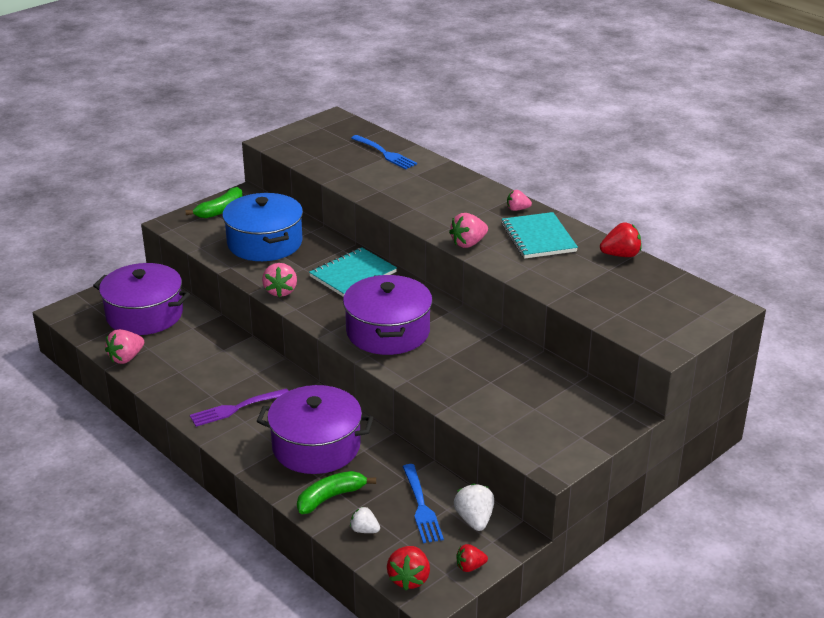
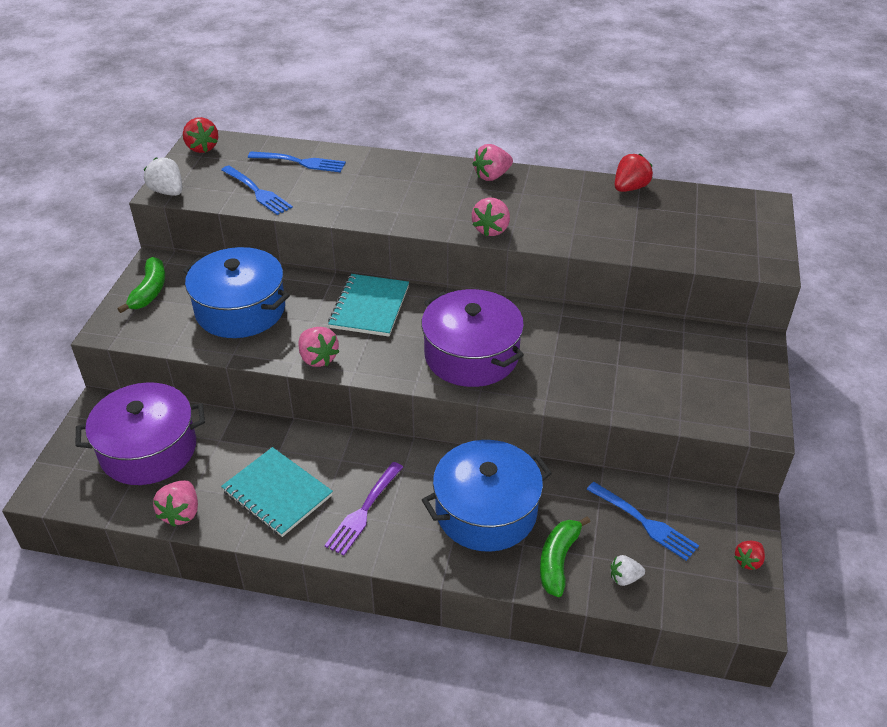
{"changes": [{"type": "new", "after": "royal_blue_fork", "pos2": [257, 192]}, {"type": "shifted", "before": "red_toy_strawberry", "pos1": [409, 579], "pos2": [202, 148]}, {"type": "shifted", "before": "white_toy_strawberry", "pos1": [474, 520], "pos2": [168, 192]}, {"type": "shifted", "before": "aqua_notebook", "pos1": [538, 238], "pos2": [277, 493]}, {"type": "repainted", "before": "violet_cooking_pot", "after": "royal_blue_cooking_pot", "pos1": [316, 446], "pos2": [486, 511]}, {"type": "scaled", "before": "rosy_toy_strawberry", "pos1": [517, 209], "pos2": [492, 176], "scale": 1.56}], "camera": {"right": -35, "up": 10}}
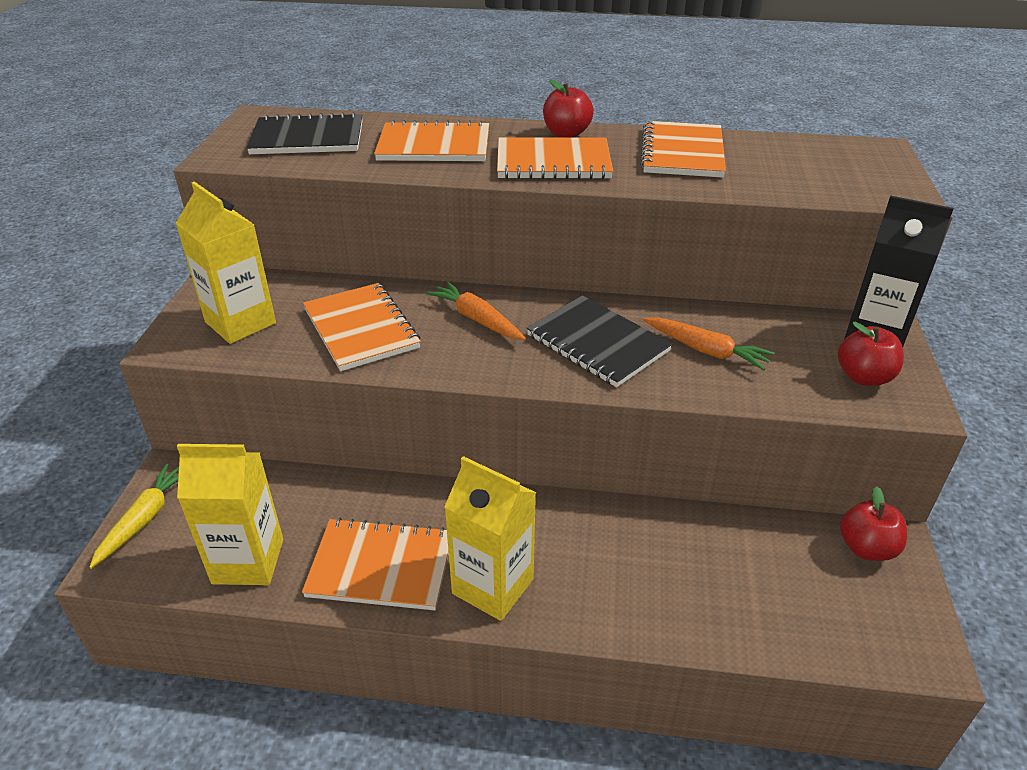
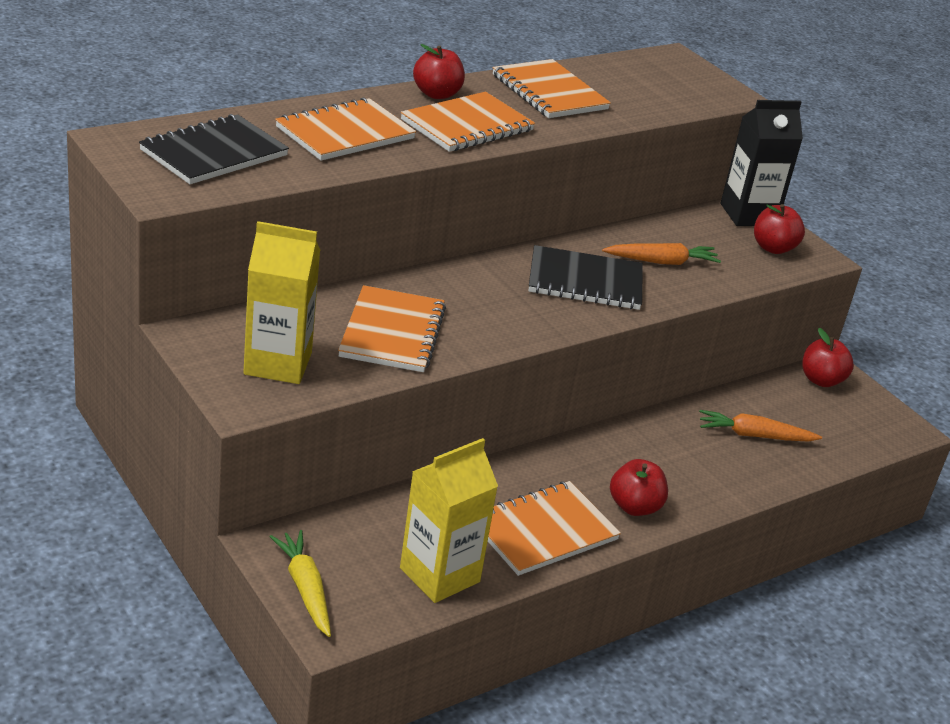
{"changes": [{"type": "shifted", "before": "orange-coloured_root_vegetable", "pos1": [477, 319], "pos2": [754, 435]}, {"type": "swapped", "before": "bright_yellow_milk_carton", "after": "red_toy_apple", "pos1": [492, 586], "pos2": [634, 507]}, {"type": "rotated", "before": "orange-coloured_notebook", "pos1": [361, 329], "pos2": [392, 332], "turn": 75}], "camera": {"right": -45, "up": -5}}
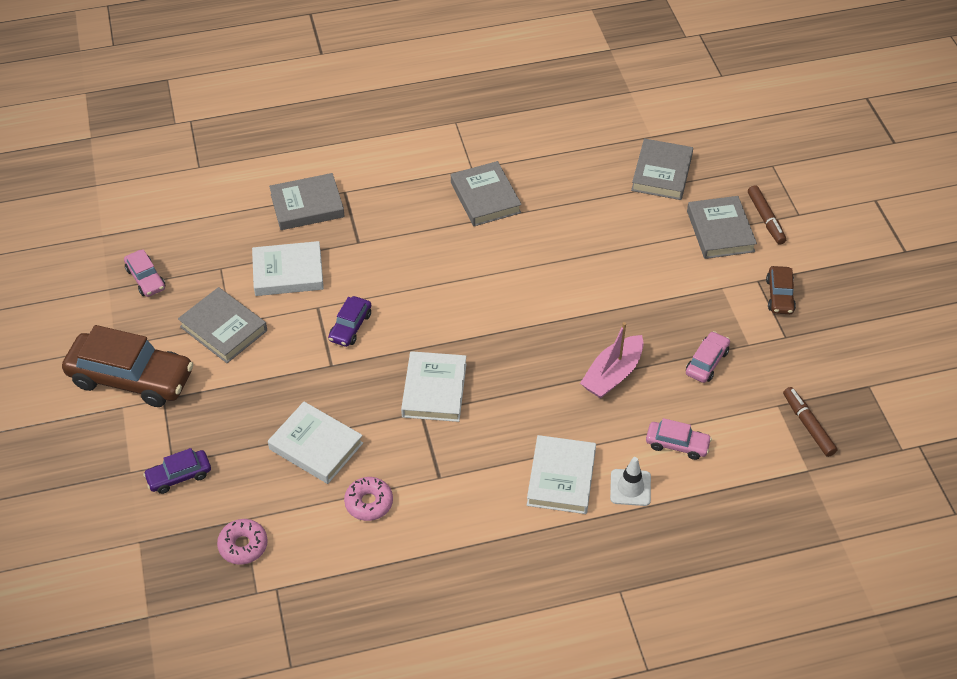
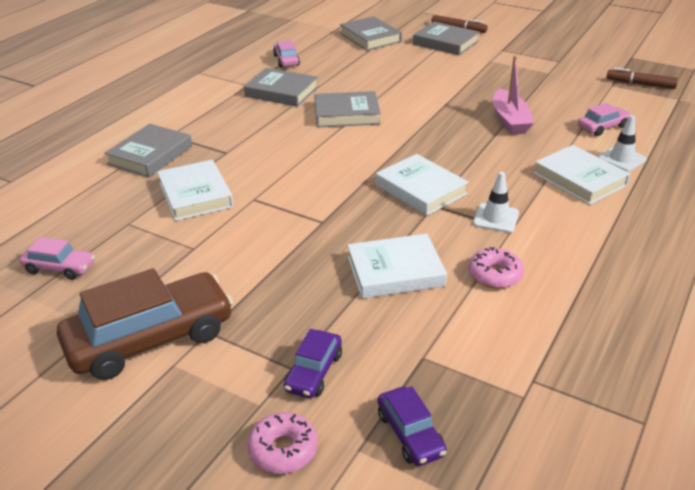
{"changes": [{"type": "gone", "before": "dark_brown_car", "pos1": [779, 296]}, {"type": "new", "after": "white_traffic_cone", "pos2": [496, 218]}, {"type": "shifted", "before": "gray_hardback", "pos1": [223, 328], "pos2": [346, 114]}, {"type": "shifted", "before": "rosy_donut", "pos1": [243, 545], "pos2": [283, 450]}, {"type": "shifted", "before": "violet_car", "pos1": [350, 327], "pos2": [410, 434]}, {"type": "shifted", "before": "rosy_car", "pos1": [706, 362], "pos2": [286, 60]}, {"type": "rotated", "before": "white_hardback", "pos1": [288, 273], "pos2": [195, 195], "turn": -60}], "camera": {"right": -45, "up": -15}}
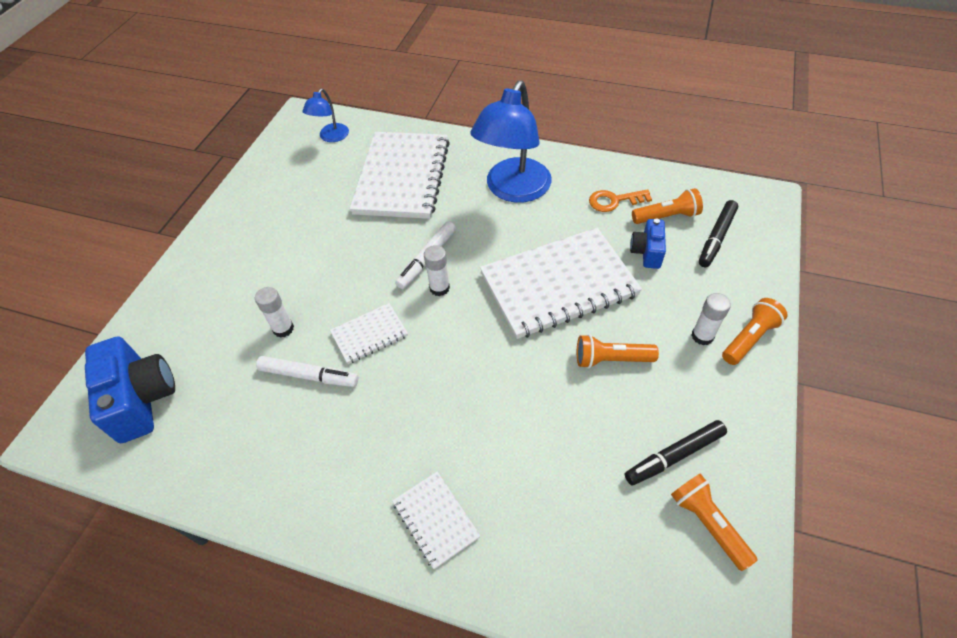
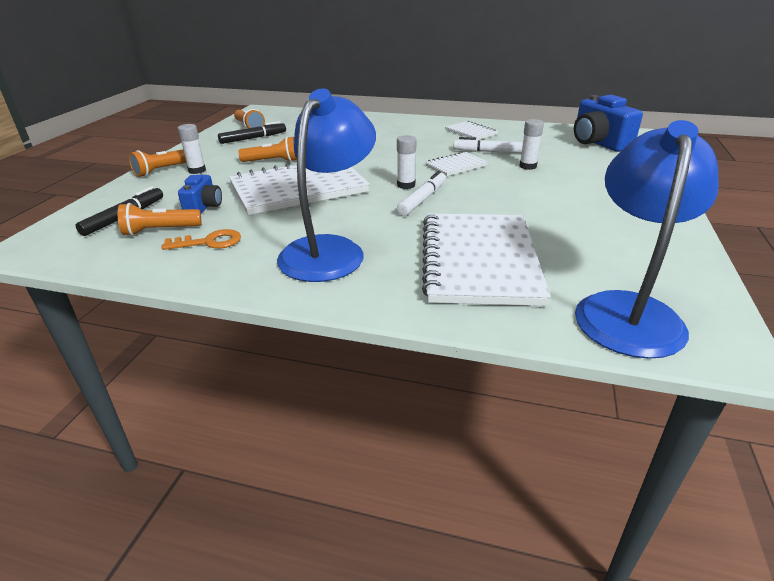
{"changes": [{"type": "shifted", "before": "white_notebook", "pos1": [436, 520], "pos2": [471, 132]}, {"type": "scaled", "before": "royal_blue_reading_lamp", "pos1": [331, 137], "pos2": [628, 310], "scale": 2.02}], "camera": {"right": 175, "up": -20}}
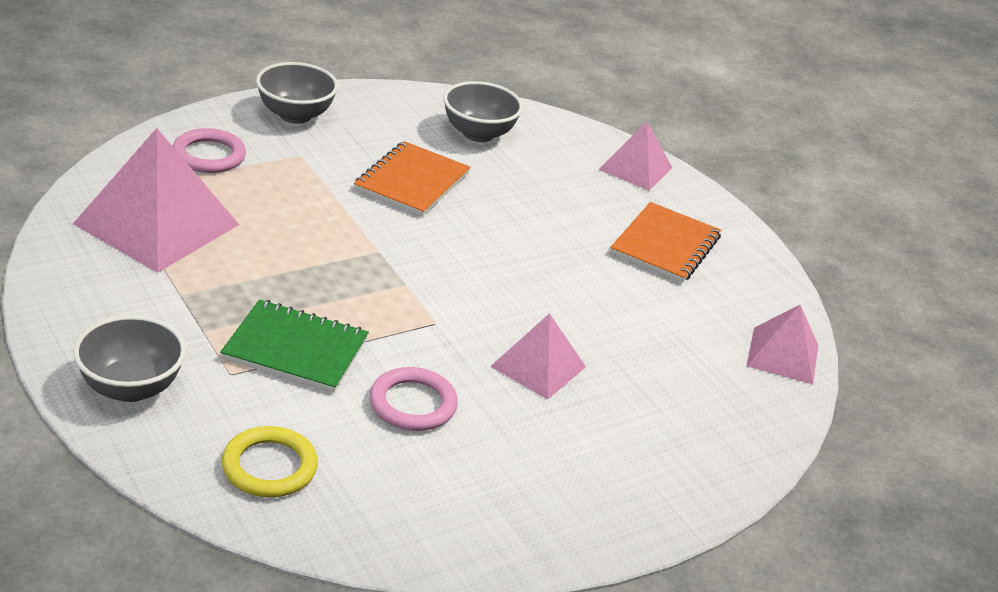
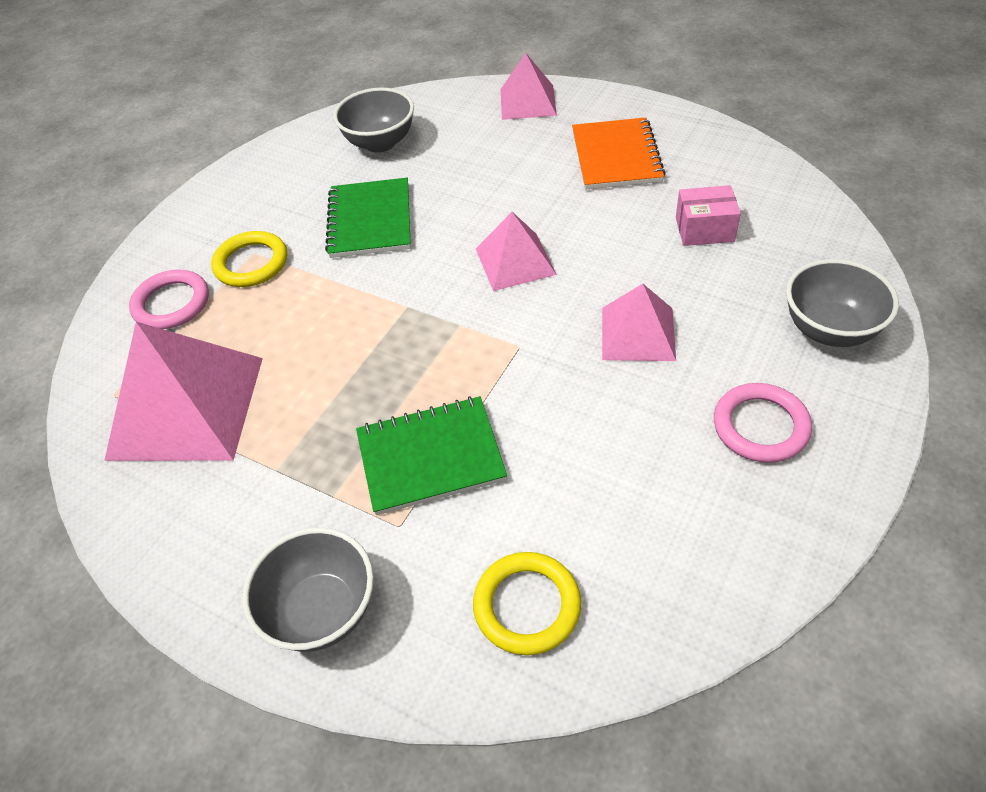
{"changes": [{"type": "new", "after": "bright_yellow_ring", "pos2": [251, 263]}, {"type": "new", "after": "rosy_package", "pos2": [704, 229]}, {"type": "shifted", "before": "gray_serving_bowl", "pos1": [295, 115], "pos2": [829, 329]}, {"type": "shifted", "before": "rosy_ring", "pos1": [413, 404], "pos2": [760, 426]}, {"type": "shifted", "before": "rosy_solid_pyramid", "pos1": [782, 355], "pos2": [515, 261]}, {"type": "repainted", "before": "orange-coloured_notebook", "after": "leaf-green_notebook", "pos1": [412, 182], "pos2": [370, 220]}], "camera": {"right": -20, "up": 15}}
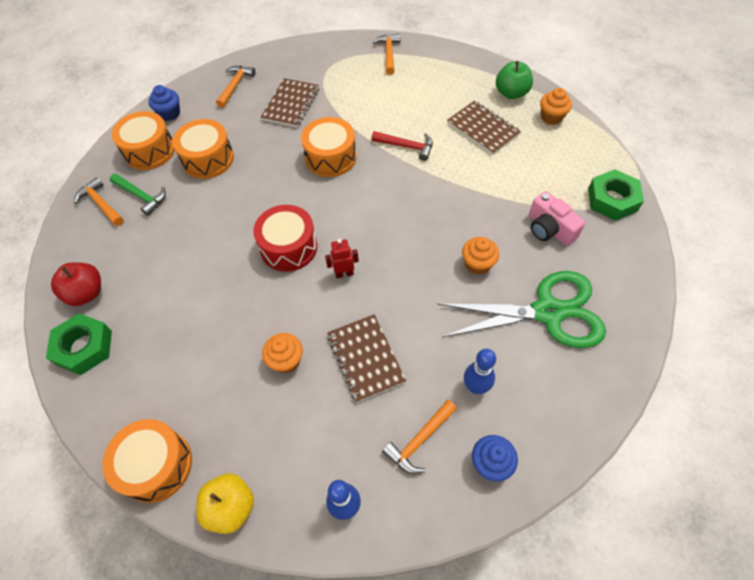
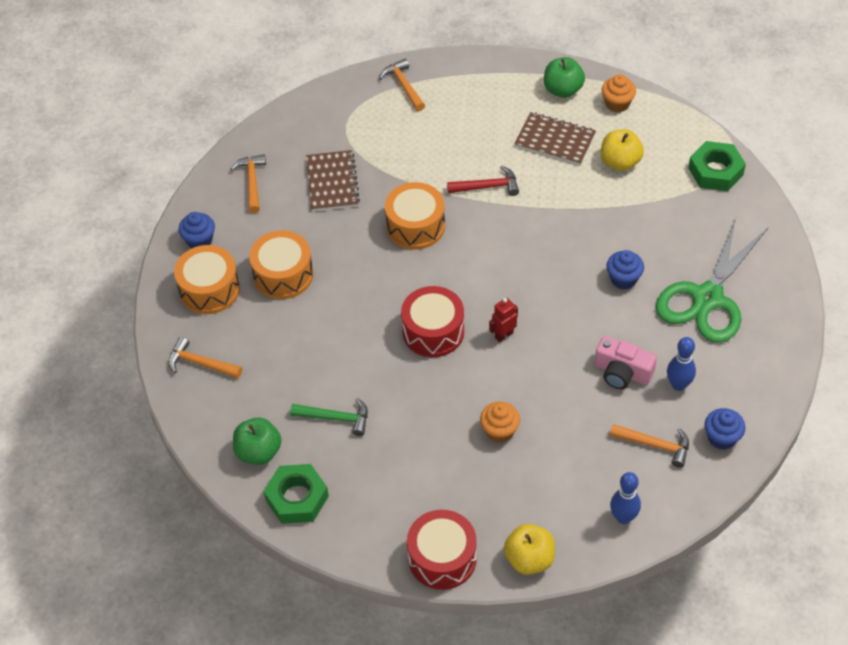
{"changes": [{"type": "gone", "before": "dark_brown_notebook", "pos1": [365, 358]}, {"type": "new", "after": "bright_yellow_toy_apple", "pos2": [620, 162]}, {"type": "shifted", "before": "leaf-green_claw_hammer", "pos1": [141, 196], "pos2": [336, 418]}, {"type": "shifted", "before": "rosy_photo_camera", "pos1": [549, 229], "pos2": [622, 372]}, {"type": "repainted", "before": "red_toy_apple", "after": "leaf-green_toy_apple", "pos1": [86, 293], "pos2": [259, 452]}, {"type": "repainted", "before": "orange-coloured_toy_drum", "after": "red_toy_drum", "pos1": [156, 465], "pos2": [442, 558]}, {"type": "repainted", "before": "orange-coloured_muffin", "after": "royal_blue_muffin", "pos1": [477, 264], "pos2": [623, 279]}, {"type": "rotated", "before": "orange-coloured_claw_hammer", "pos1": [419, 440], "pos2": [655, 445], "turn": -90}, {"type": "rotated", "before": "leaf-green_shears", "pos1": [548, 312], "pos2": [707, 298], "turn": 150}], "camera": {"right": -25, "up": -5}}
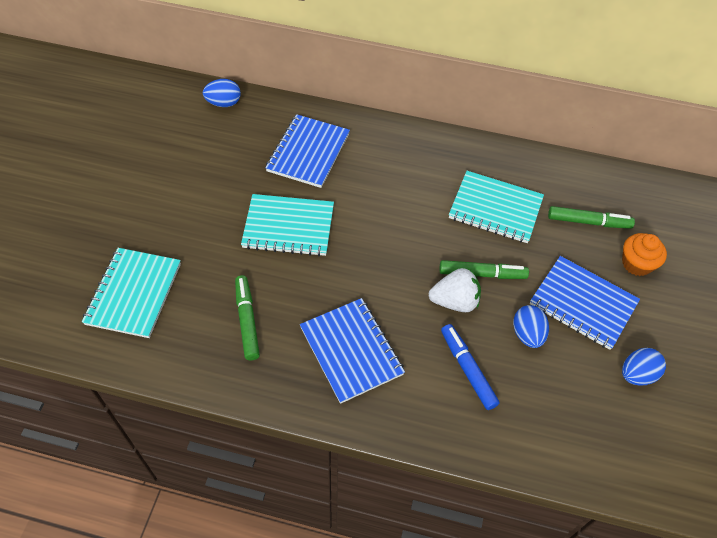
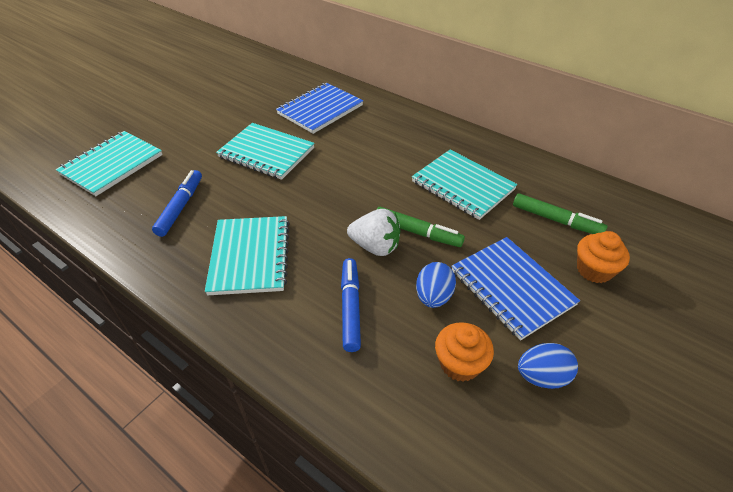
{"changes": [{"type": "gone", "before": "royal_blue_egg", "pos1": [224, 103]}, {"type": "new", "after": "orange-coloured_muffin", "pos2": [460, 363]}, {"type": "repainted", "before": "leaf-green_marker", "after": "royal_blue_marker", "pos1": [247, 320], "pos2": [180, 207]}, {"type": "repainted", "before": "royal_blue_notebook", "after": "aqua_notebook", "pos1": [351, 351], "pos2": [250, 256]}], "camera": {"right": 25, "up": -10}}
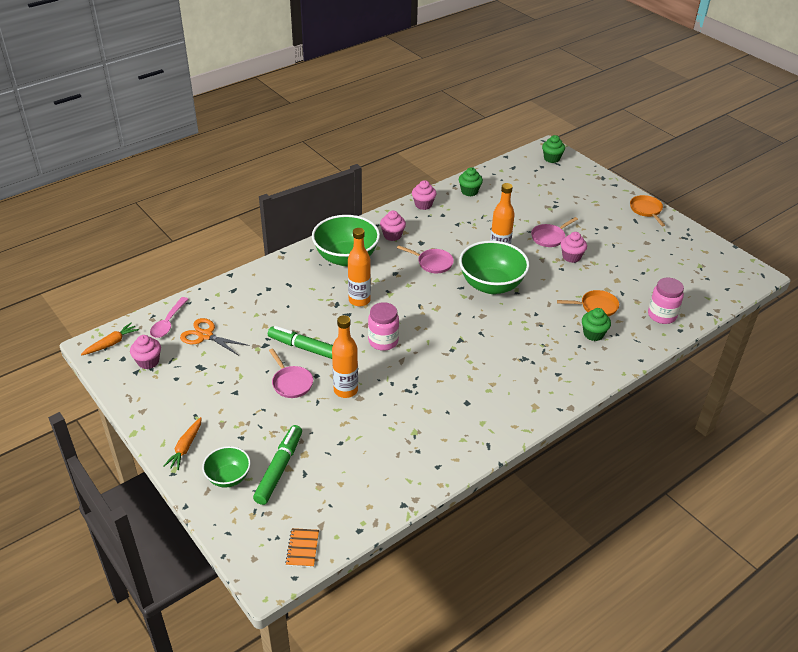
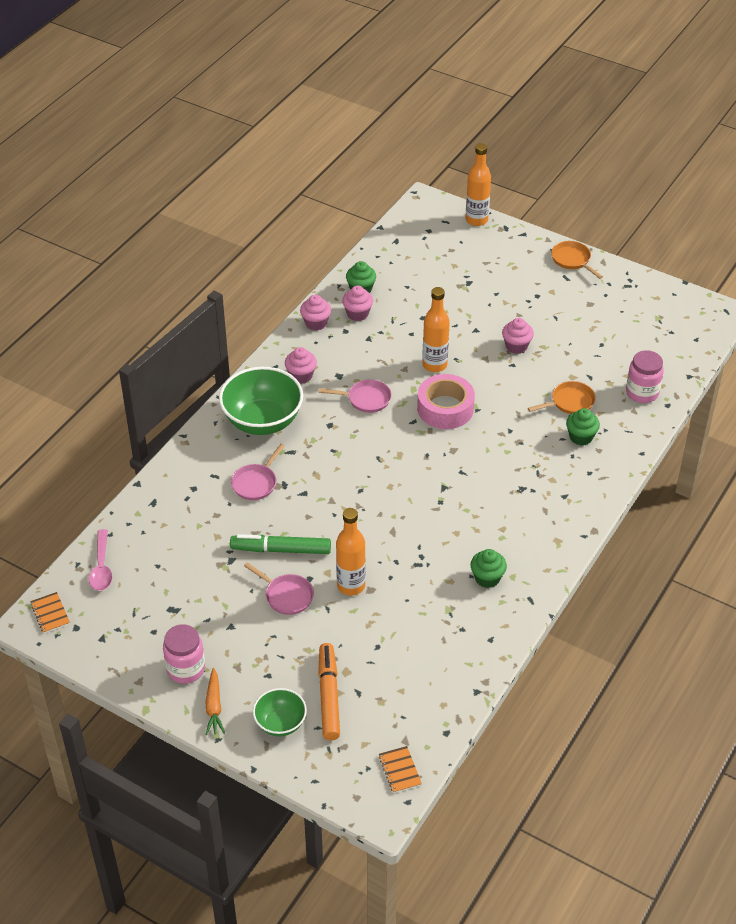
{"changes": [{"type": "gone", "before": "orange-coloured_shears", "pos1": [205, 335]}, {"type": "shifted", "before": "rosy_muffin", "pos1": [148, 362], "pos2": [357, 314]}, {"type": "shifted", "before": "orange-coloured_bottle", "pos1": [359, 300], "pos2": [476, 220]}, {"type": "shifted", "before": "rosy_jam_jar", "pos1": [383, 341], "pos2": [186, 669]}, {"type": "shifted", "before": "rosy_frying_pan", "pos1": [549, 237], "pos2": [256, 483]}, {"type": "shifted", "before": "leaf-green_muffin", "pos1": [551, 158], "pos2": [487, 578]}, {"type": "swapped", "before": "orange-coloured_root_vegetable", "after": "orange-coloured_notebook", "pos1": [111, 343], "pos2": [50, 613]}, {"type": "swapped", "before": "leaf-green_serving_bowl", "after": "rosy_roll_of_tape", "pos1": [491, 285], "pos2": [445, 408]}, {"type": "repainted", "before": "leaf-green_marker", "after": "orange-coloured_marker", "pos1": [279, 468], "pos2": [329, 696]}], "camera": {"right": -20, "up": 5}}
